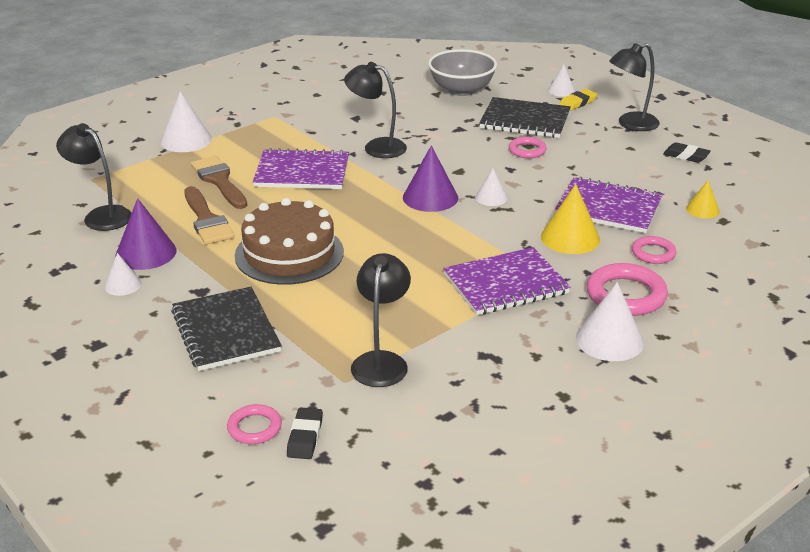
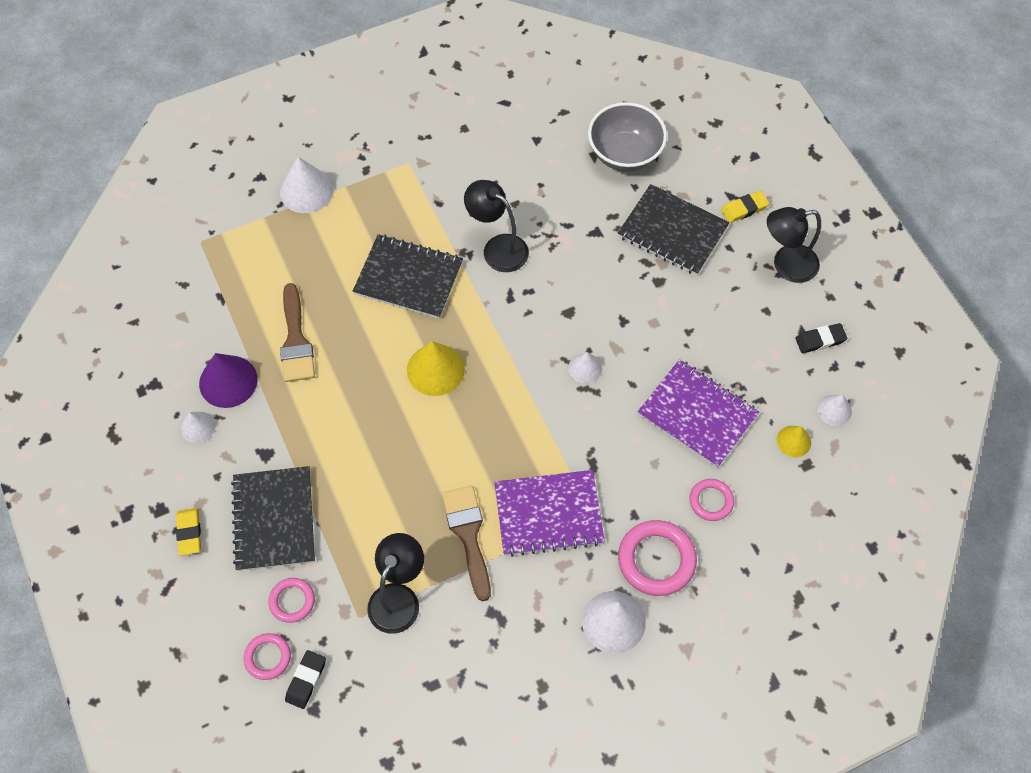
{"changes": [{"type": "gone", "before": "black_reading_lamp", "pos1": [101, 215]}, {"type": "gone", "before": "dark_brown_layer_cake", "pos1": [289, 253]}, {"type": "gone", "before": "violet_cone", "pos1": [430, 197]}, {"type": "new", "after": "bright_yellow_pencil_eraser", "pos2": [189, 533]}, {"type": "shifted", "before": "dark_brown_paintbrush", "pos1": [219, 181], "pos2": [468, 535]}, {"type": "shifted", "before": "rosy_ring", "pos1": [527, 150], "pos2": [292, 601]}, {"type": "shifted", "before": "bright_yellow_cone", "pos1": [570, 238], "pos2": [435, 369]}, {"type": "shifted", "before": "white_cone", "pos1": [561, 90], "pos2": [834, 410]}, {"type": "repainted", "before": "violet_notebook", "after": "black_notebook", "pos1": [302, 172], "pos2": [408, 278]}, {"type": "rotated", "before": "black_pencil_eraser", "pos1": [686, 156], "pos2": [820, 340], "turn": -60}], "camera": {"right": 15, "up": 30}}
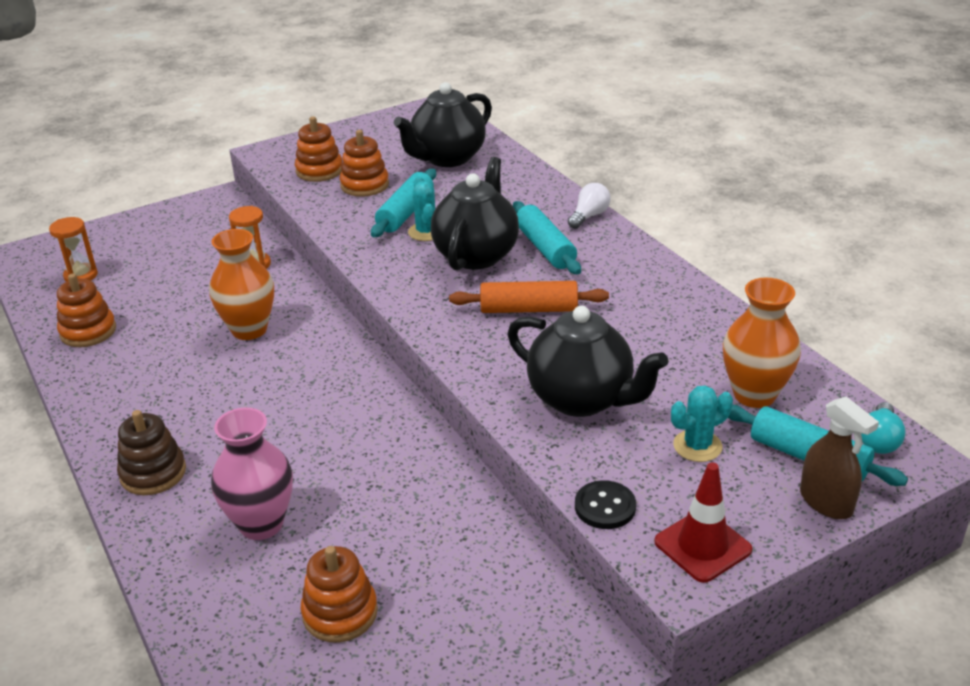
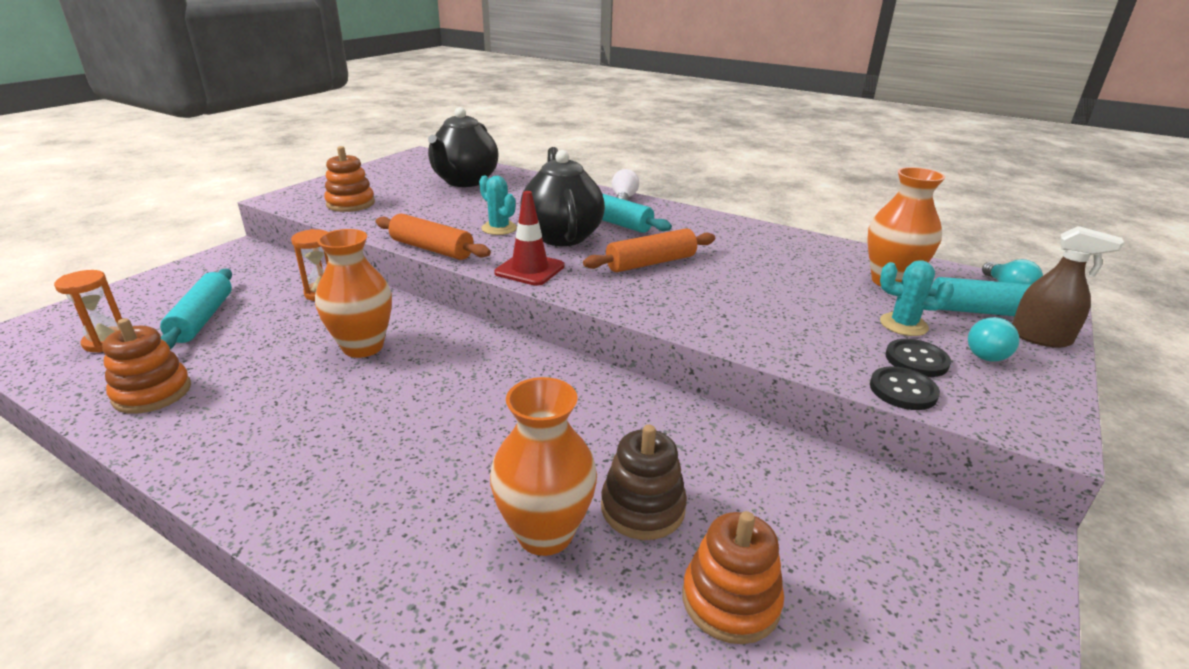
{"changes": [{"type": "gone", "before": "orange-coloured_ring_stacker", "pos1": [364, 185]}, {"type": "gone", "before": "black_teapot", "pos1": [581, 399]}, {"type": "new", "after": "orange-coloured_dough_roller", "pos2": [432, 249]}, {"type": "new", "after": "black_sewing_button", "pos2": [916, 360]}, {"type": "new", "after": "aqua_light_bulb", "pos2": [986, 352]}, {"type": "shifted", "before": "dark_brown_ring_stacker", "pos1": [153, 473], "pos2": [642, 508]}, {"type": "shifted", "before": "aqua_dough_roller", "pos1": [405, 213], "pos2": [202, 318]}, {"type": "shifted", "before": "red_traffic_cone", "pos1": [702, 546], "pos2": [530, 269]}, {"type": "repainted", "before": "rosy_tall_vase", "after": "orange-coloured_tall_vase", "pos1": [261, 524], "pos2": [545, 533]}, {"type": "rotated", "before": "aqua_prickly_plant", "pos1": [697, 446], "pos2": [903, 325], "turn": 75}], "camera": {"right": -30, "up": -5}}
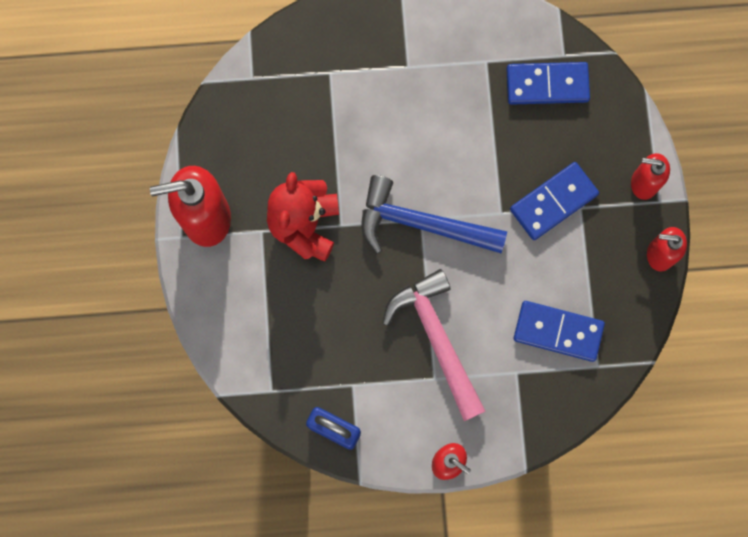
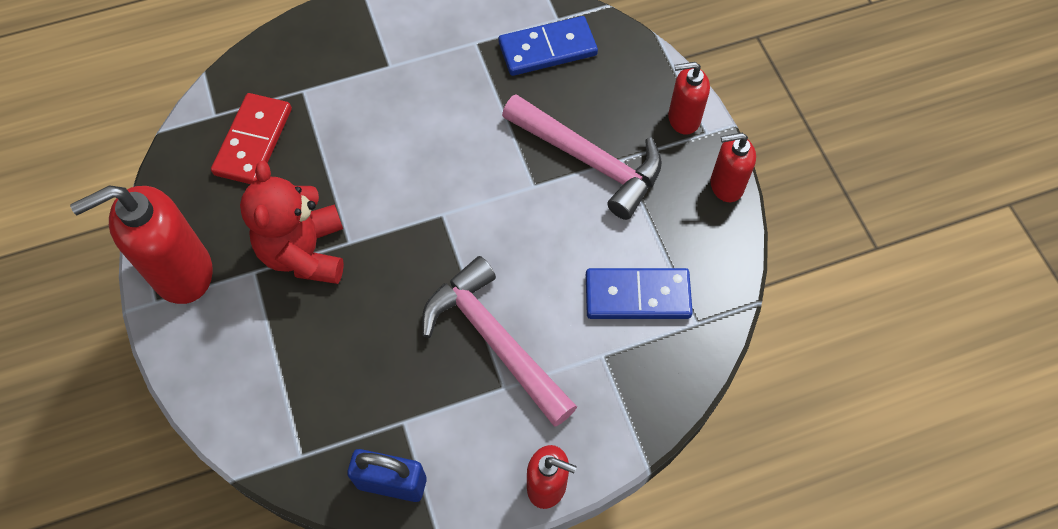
{"changes": [{"type": "gone", "before": "royal_blue_claw_hammer", "pos1": [421, 224]}, {"type": "new", "after": "red_domino_tile", "pos2": [253, 141]}, {"type": "swapped", "before": "royal_blue_domino_tile", "after": "rosy_claw_hammer", "pos1": [553, 202], "pos2": [590, 160]}], "camera": {"right": -15, "up": -15}}
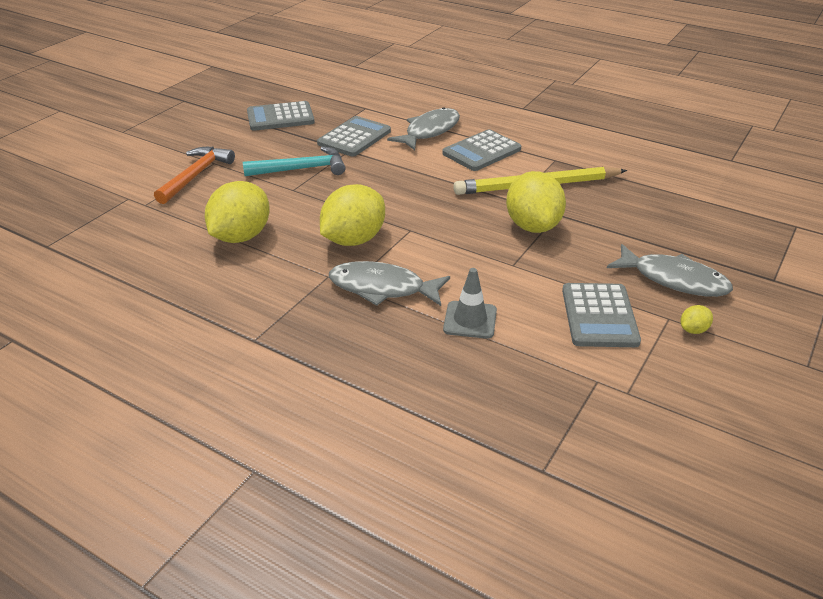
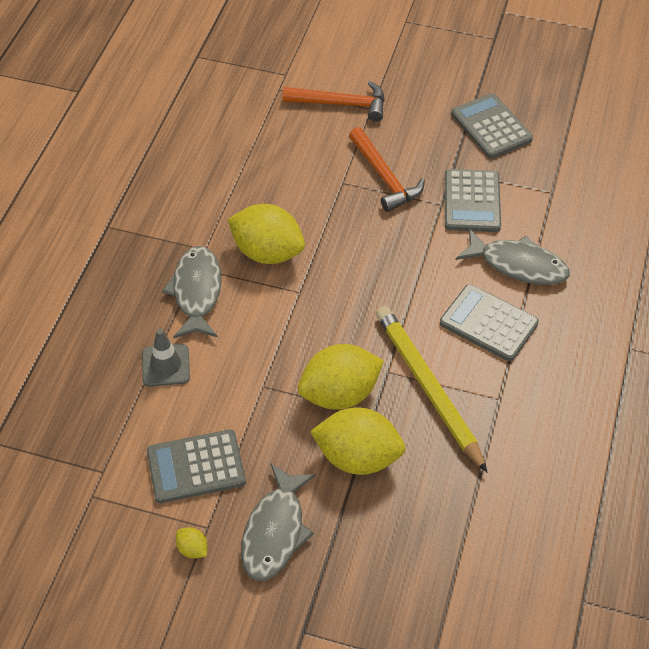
{"changes": [{"type": "shifted", "before": "bright_yellow_toy_lemon", "pos1": [241, 236], "pos2": [358, 457]}, {"type": "repainted", "before": "aqua_claw_hammer", "after": "orange-coloured_claw_hammer", "pos1": [301, 169], "pos2": [385, 177]}, {"type": "rotated", "before": "gray_calculator", "pos1": [354, 137], "pos2": [472, 201], "turn": 75}], "camera": {"right": 75, "up": 15}}
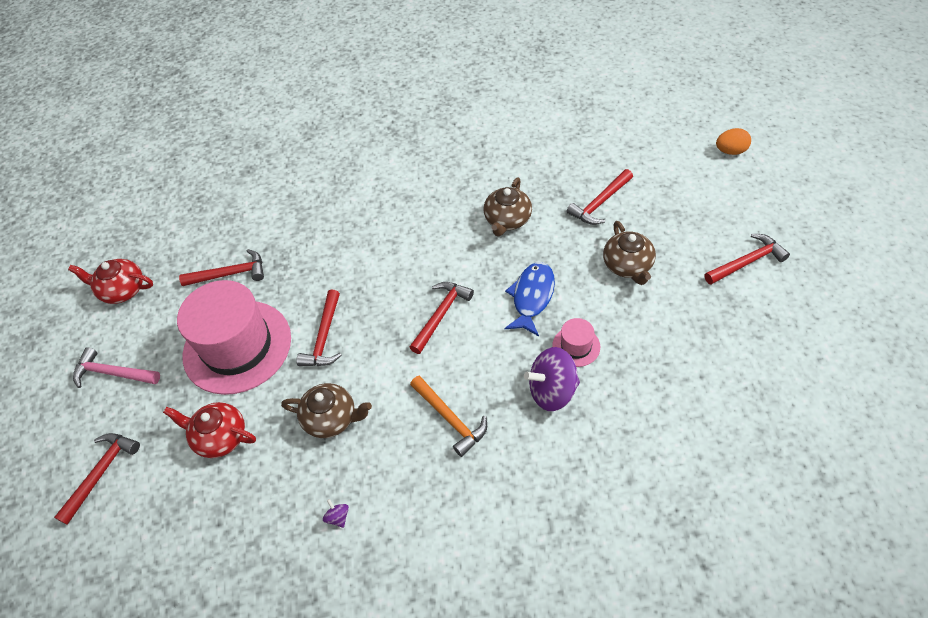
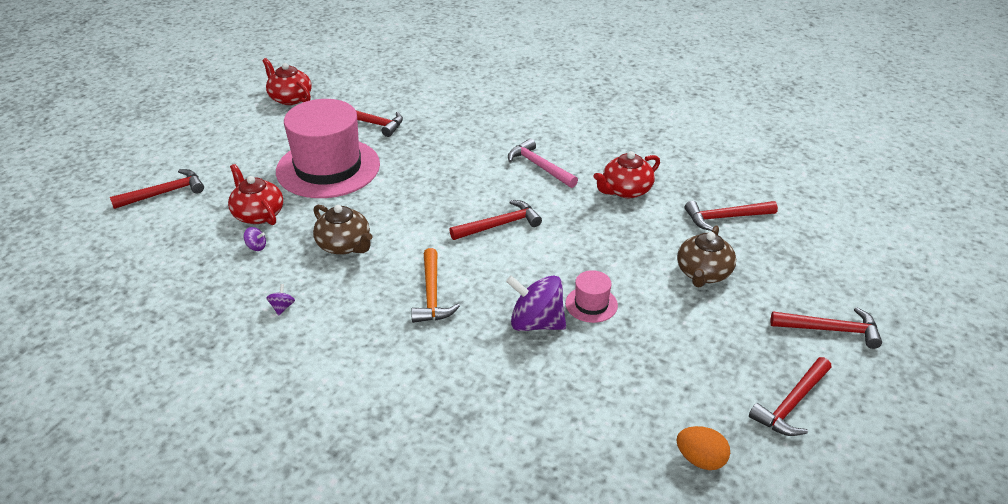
{"changes": [{"type": "gone", "before": "royal_blue_fish_figure", "pos1": [532, 297]}, {"type": "new", "after": "violet_whirligig", "pos2": [256, 247]}, {"type": "shifted", "before": "rosy_claw_hammer", "pos1": [113, 373], "pos2": [539, 166]}, {"type": "shifted", "before": "red_claw_hammer", "pos1": [324, 337], "pos2": [791, 404]}, {"type": "shifted", "before": "orange-coloured_egg", "pos1": [730, 151], "pos2": [700, 460]}, {"type": "repainted", "before": "dark_brown_teapot", "after": "red_teapot", "pos1": [507, 220], "pos2": [626, 190]}], "camera": {"right": 30, "up": -15}}
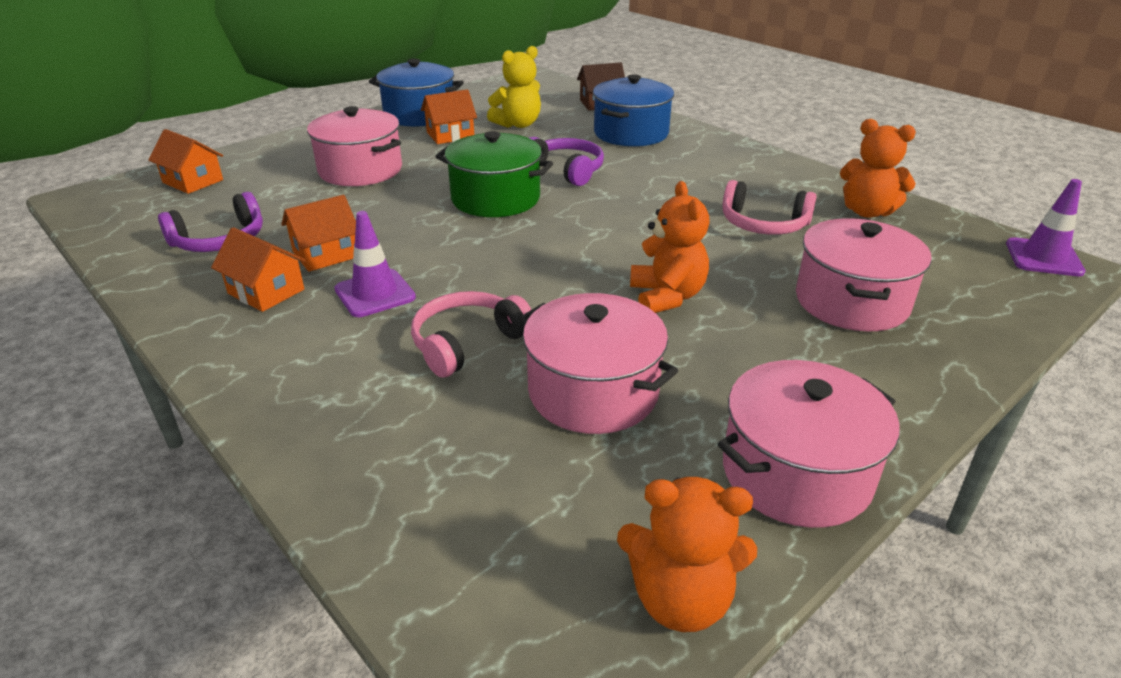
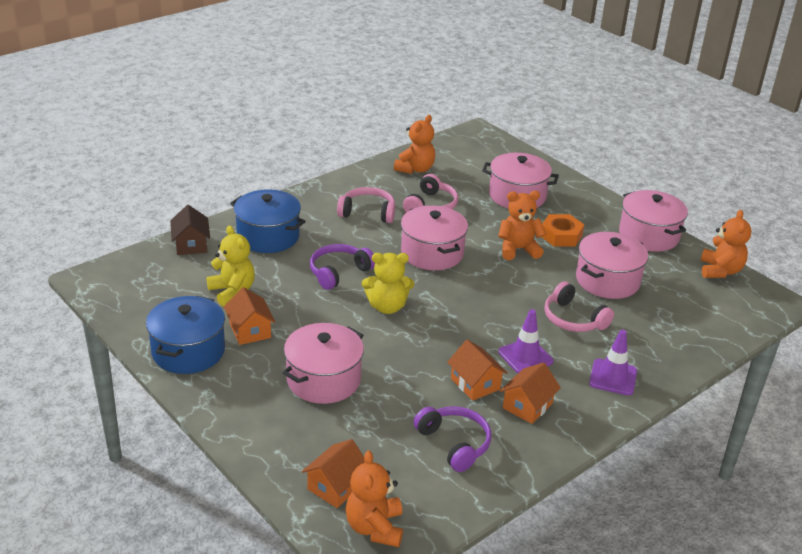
{"changes": [{"type": "new", "after": "rosy_headphones", "pos2": [367, 212]}, {"type": "new", "after": "orange-coloured_stuffed_bear", "pos2": [375, 527]}, {"type": "new", "after": "rosy_cooking_pot", "pos2": [432, 253]}, {"type": "new", "after": "orange-coloured_hexagon_nut", "pos2": [561, 235]}, {"type": "shifted", "before": "violet_traffic_cone", "pos1": [1043, 258], "pos2": [613, 377]}, {"type": "swapped", "before": "leaf-green_cooking_pot", "after": "bright_yellow_stuffed_bear", "pos1": [495, 198], "pos2": [387, 307]}], "camera": {"right": -90, "up": 0}}
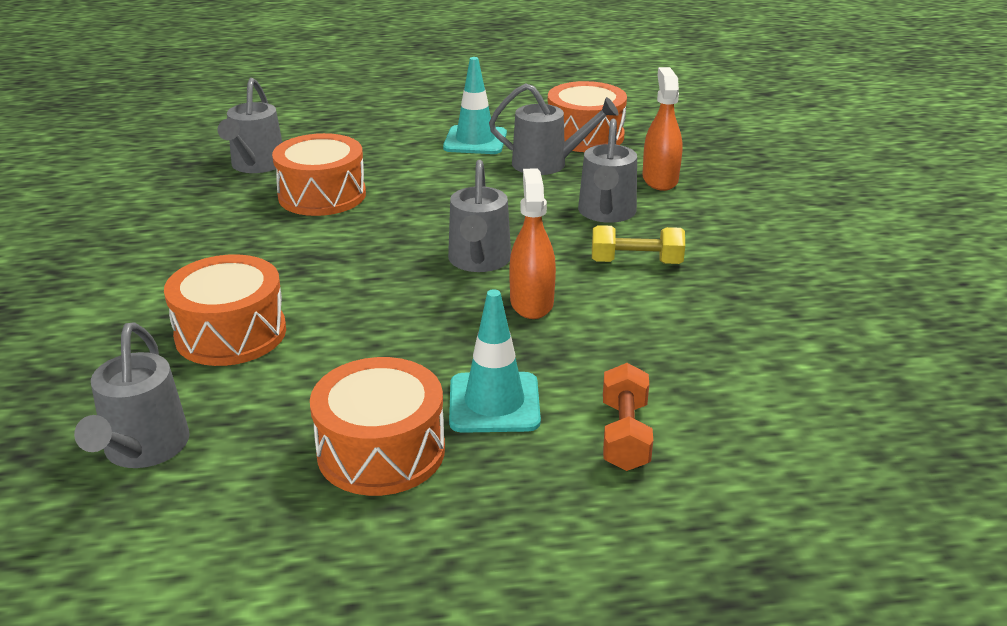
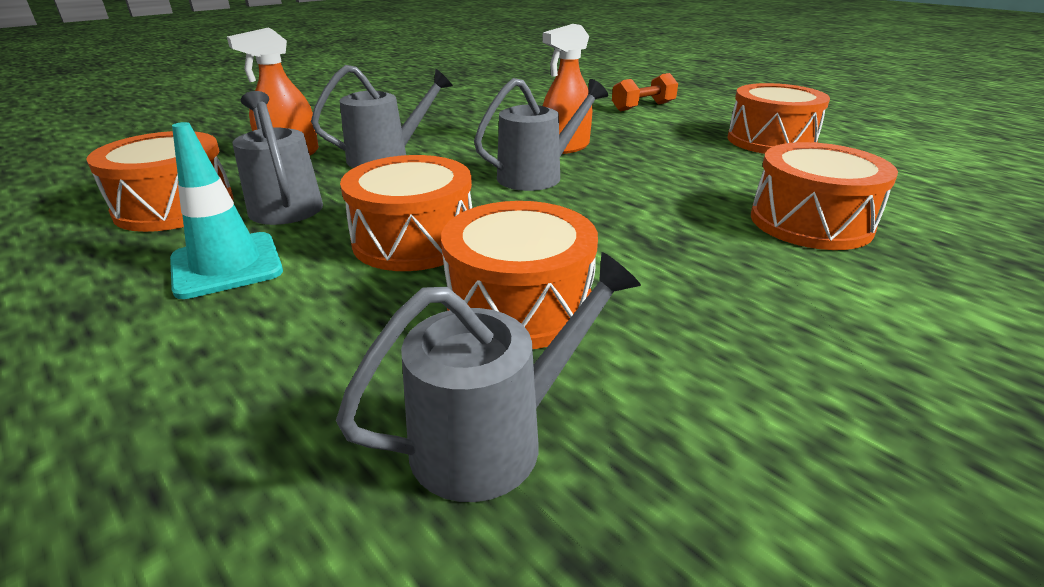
{"changes": [{"type": "gone", "before": "gray_watering_pot", "pos1": [143, 450]}, {"type": "gone", "before": "aqua_traffic_cone", "pos1": [494, 403]}, {"type": "gone", "before": "bright_yellow_dumbbell", "pos1": [636, 262]}, {"type": "new", "after": "orange-coloured_toy_drum", "pos2": [414, 240]}], "camera": {"right": -125, "up": 0}}
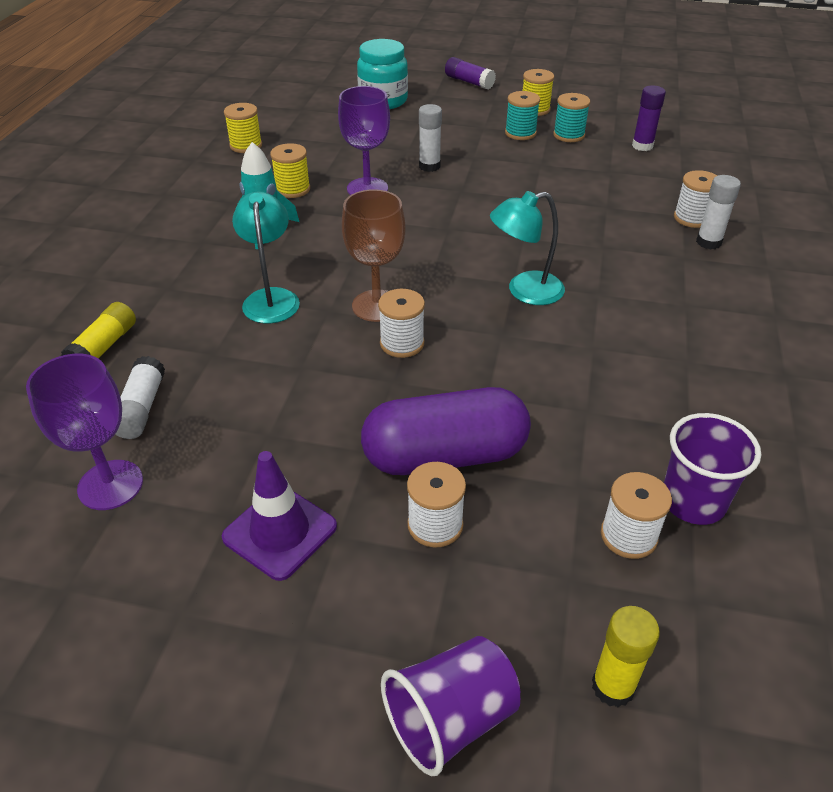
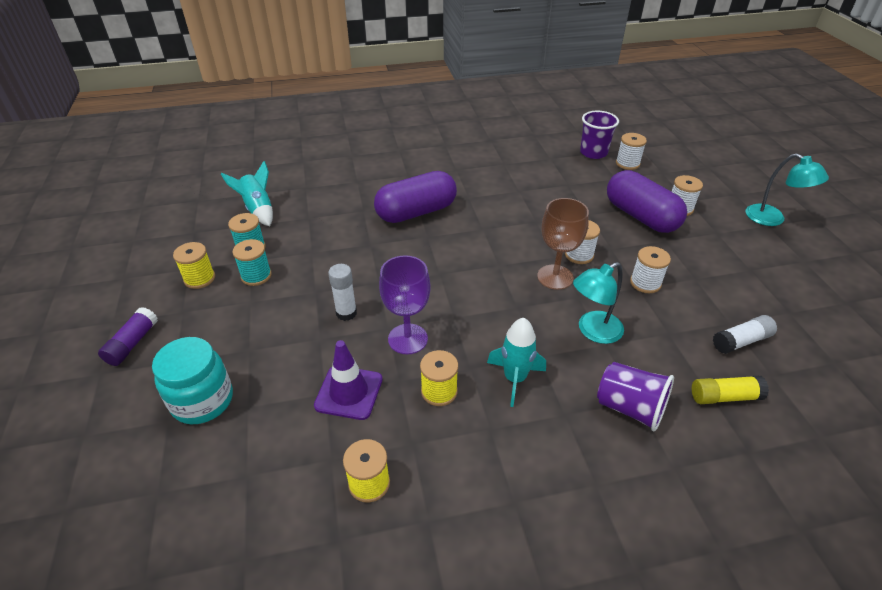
{"changes": [{"type": "gone", "before": "violet_goblet", "pos1": [110, 485]}, {"type": "gone", "before": "bright_yellow_glue", "pos1": [613, 686]}, {"type": "gone", "before": "white_glue", "pos1": [708, 242]}, {"type": "new", "after": "violet_capsule", "pos2": [416, 212]}, {"type": "shifted", "before": "violet_traffic_cone", "pos1": [280, 532], "pos2": [349, 392]}, {"type": "shifted", "before": "violet_cup", "pos1": [450, 719], "pos2": [629, 408]}, {"type": "shifted", "before": "aqua_reading_lamp", "pos1": [524, 291], "pos2": [772, 219]}, {"type": "shifted", "before": "white_spool", "pos1": [692, 218], "pos2": [645, 283]}, {"type": "swapped", "before": "violet_glue", "after": "aqua_rocket", "pos1": [642, 146], "pos2": [258, 210]}], "camera": {"right": -115, "up": 0}}
